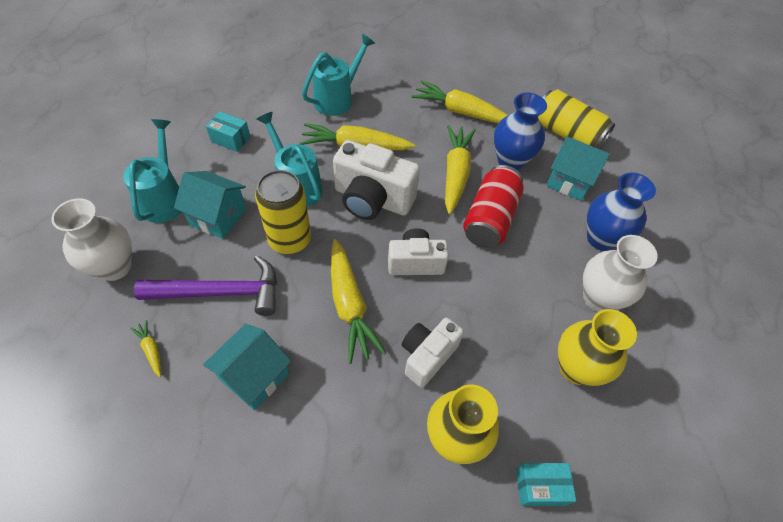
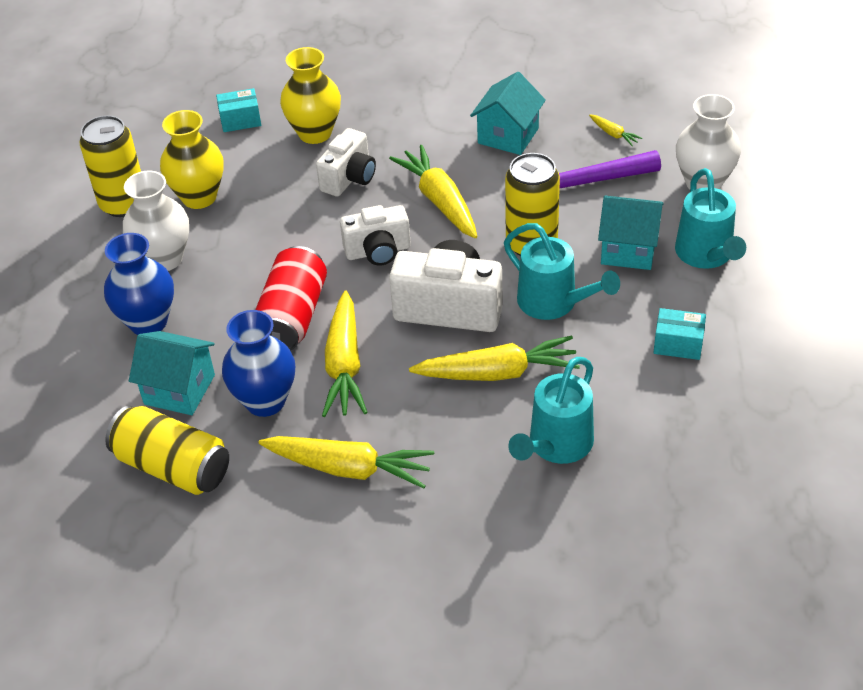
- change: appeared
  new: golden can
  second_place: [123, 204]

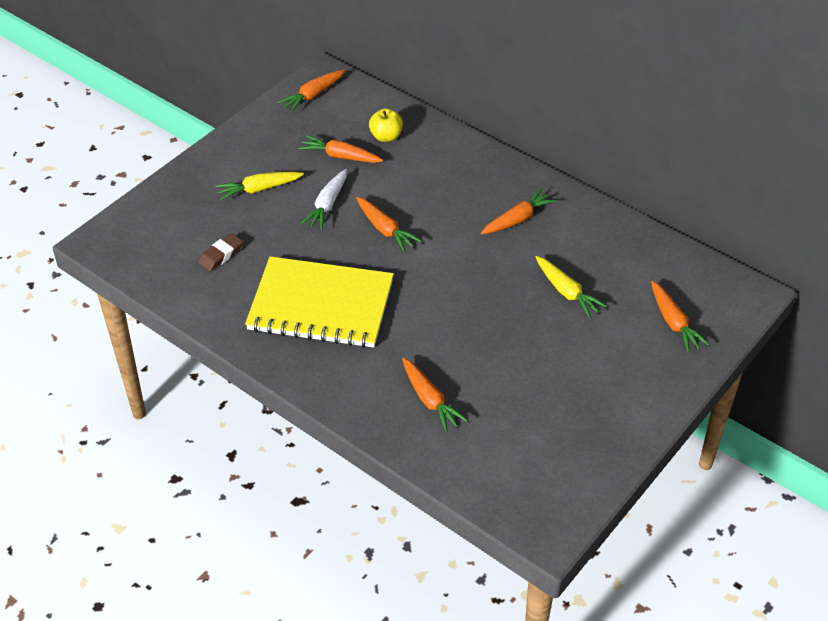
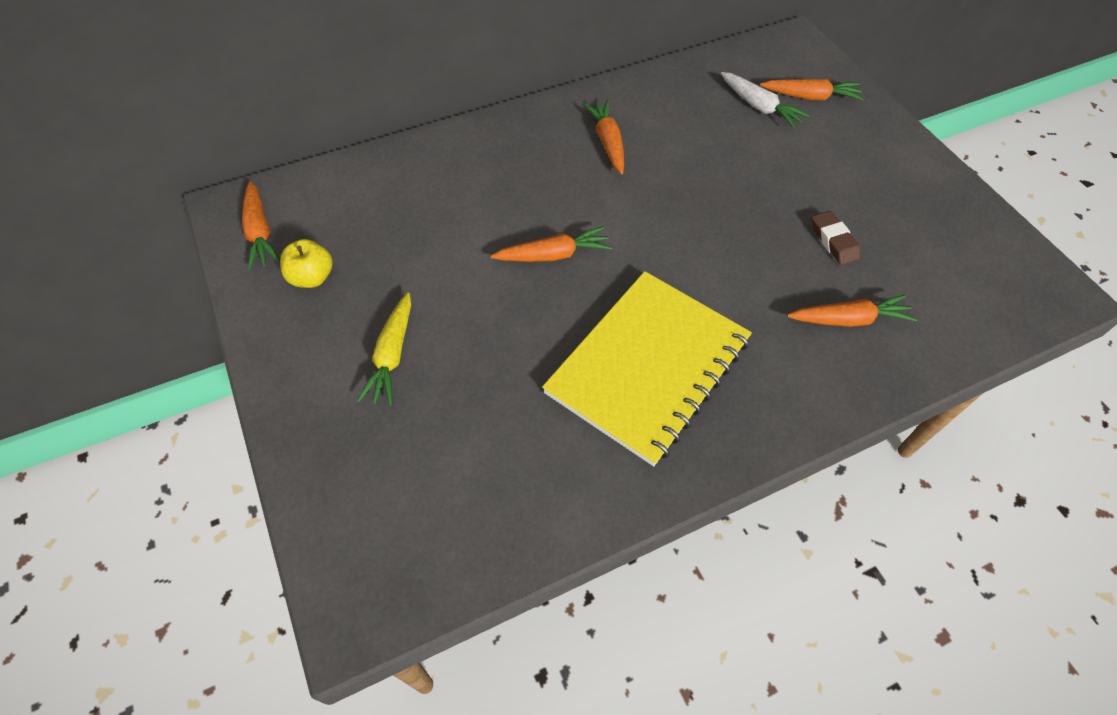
- change: relocated
  old: golden apple fruit
  first_place: [386, 136]
  second_place: [312, 277]
- change: relocated
  old: snow-white toy carrot
  first_place: [327, 205]
  second_place: [759, 106]
- change: relocated
  old: brown gum eraser
  first_place: [221, 255]
  second_place: [833, 241]
- change: missing
  old: bright orange toy carrot
  first_place: [341, 156]
- change: missing
  old: golden toy carrot
  first_place: [566, 292]

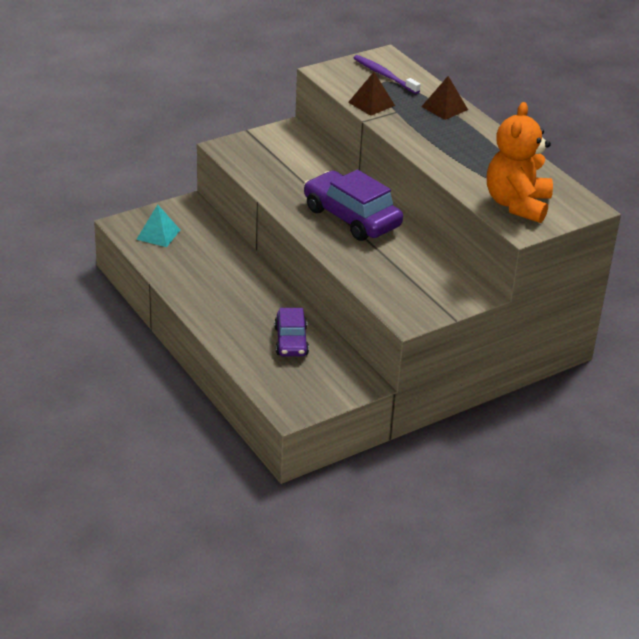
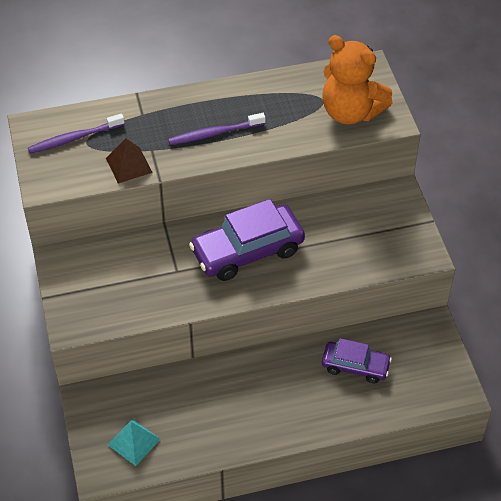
- change: appeared
  new: violet toothbrush
  second_place: [214, 133]
- change: missing
  old: brown pyramid
  first_place: [444, 108]

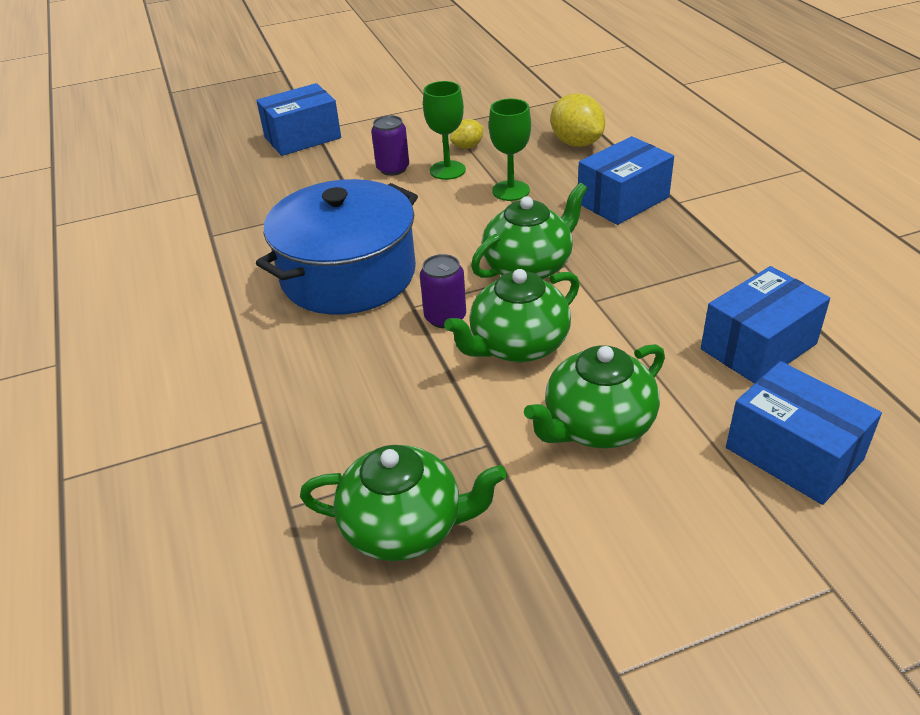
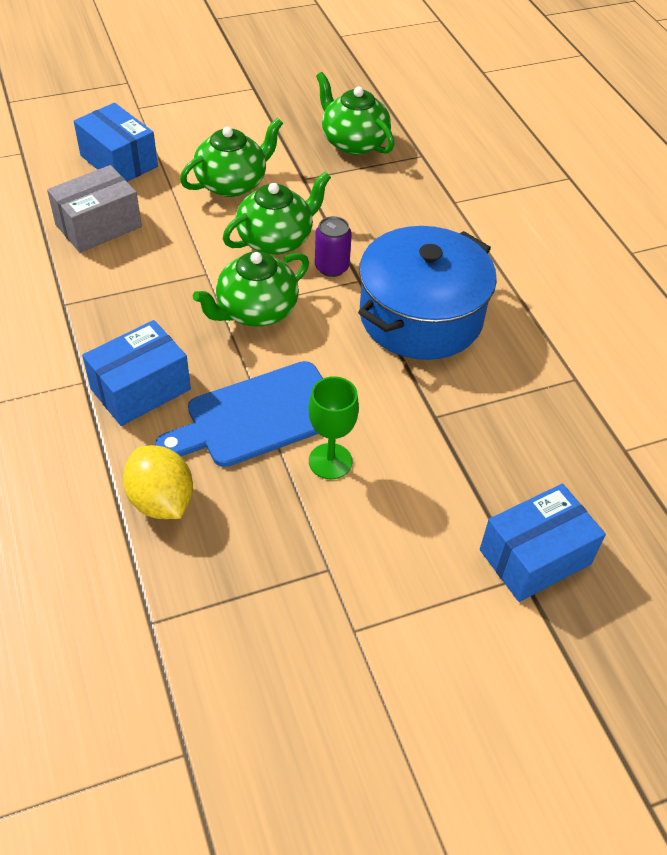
- change: colour
  old: cobalt box
  new: grey box
  first_place: [758, 346]
  second_place: [98, 226]
- change: exchanged
  old: leaf-green wine glass
  new: cobalt cutting board
  first_place: [511, 191]
  second_place: [258, 416]
- change: spun
  old: leaf-green teapot
  first_place: [404, 527]
  second_place: [353, 142]
  degrees: 45
- change: missing
  old: violet can
  first_place: [393, 169]
- change: missing
  old: golden lemon
  first_place: [467, 147]

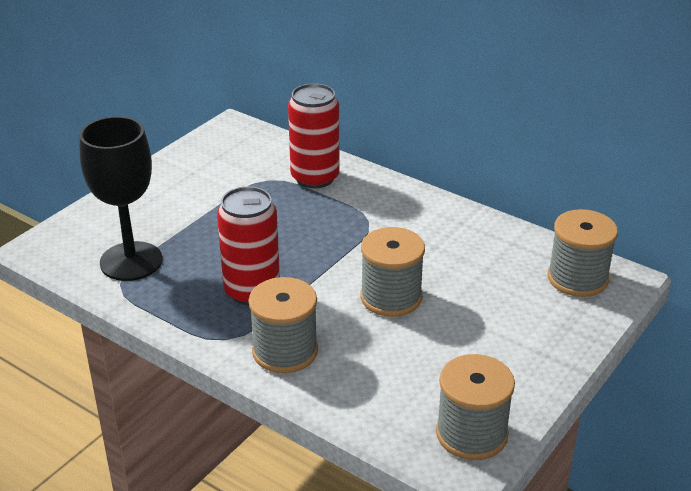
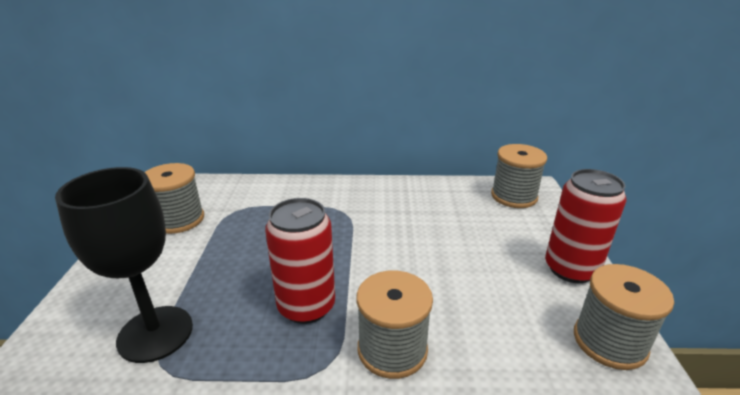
- change: relocated
  old: grey reel of thread
  first_place: [391, 297]
  second_place: [179, 220]
- change: relocated
  old: red can
  first_place: [315, 177]
  second_place: [571, 269]

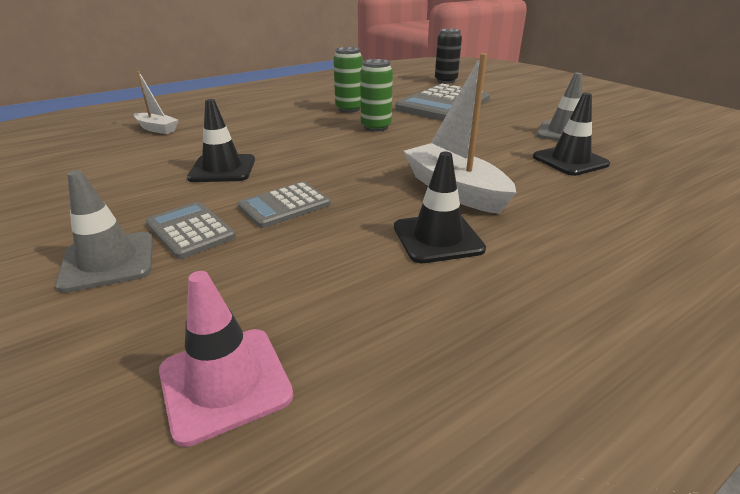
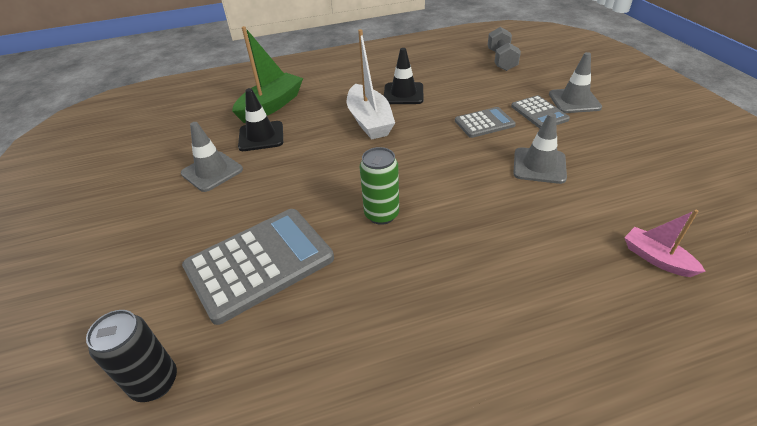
- change: appeared
  new: leaf-green sailboat
  second_place: [271, 106]
- change: exchanged
  old: rosy traffic cone
  new: grey free weight
  first_place: [225, 383]
  second_place: [501, 60]
- change: colour
  old: black traffic cone
  new: grey traffic cone
  first_place: [222, 169]
  second_place: [539, 166]
- change: colour
  old: snow-white sailboat
  new: rosy sailboat
  first_place: [157, 129]
  second_place: [656, 258]
- change: missing
  old: leaf-green can
  first_place: [349, 109]

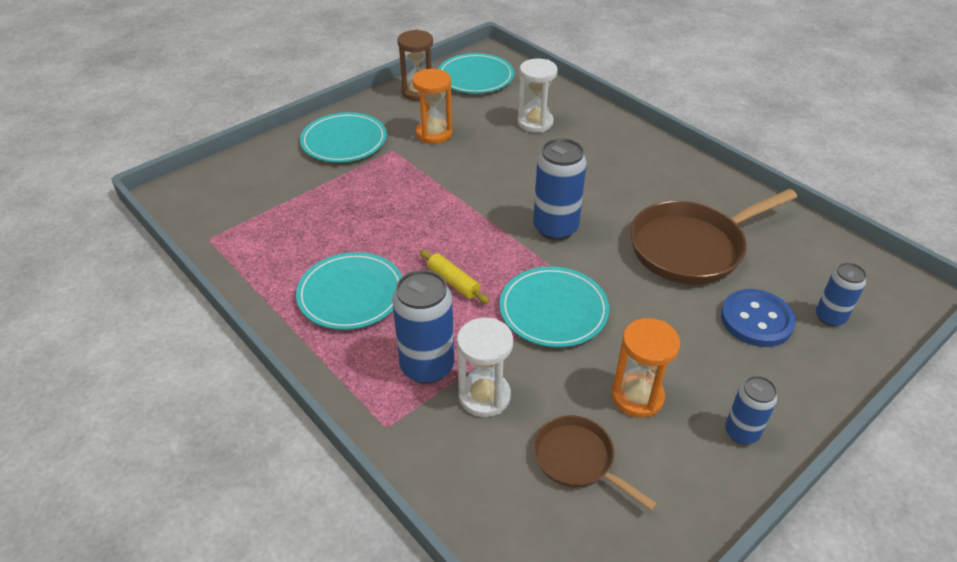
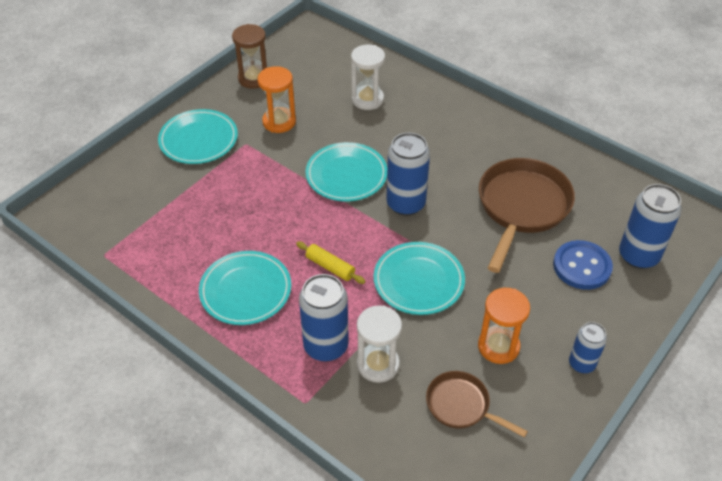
- change: relocated
  old: turquoise flat dish
  first_place: [475, 77]
  second_place: [346, 175]
- change: spun
  old: brown skillet
  first_place: [691, 247]
  second_place: [522, 207]
  degrees: 150
- change: size
  old: cobalt can
  first_place: [830, 317]
  second_place: [638, 256]
  factor: 1.67

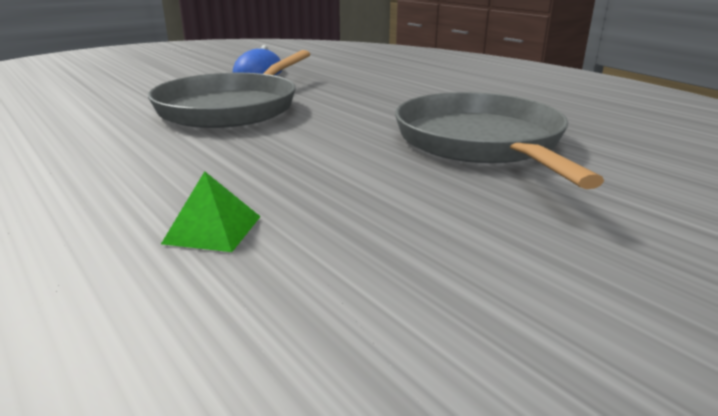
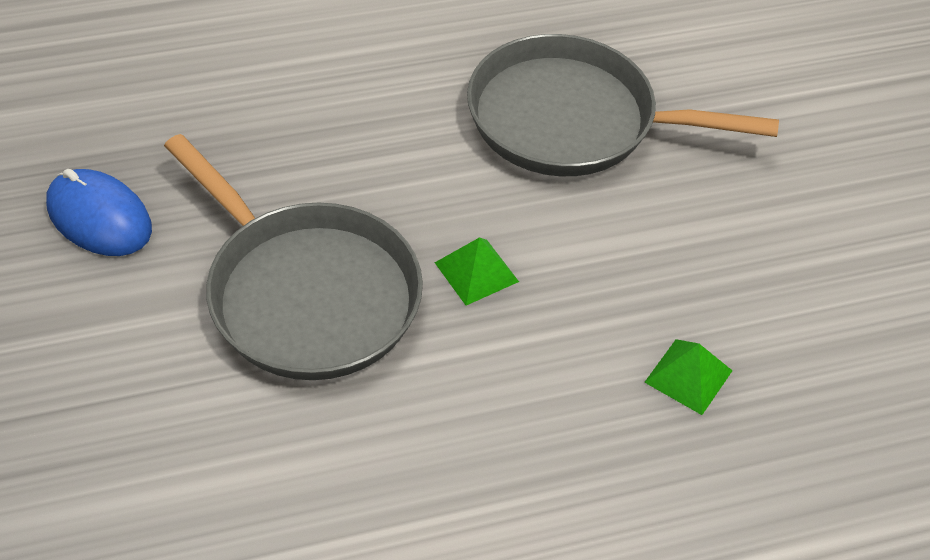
- change: appeared
  new: leaf-green pyramid
  second_place: [476, 272]

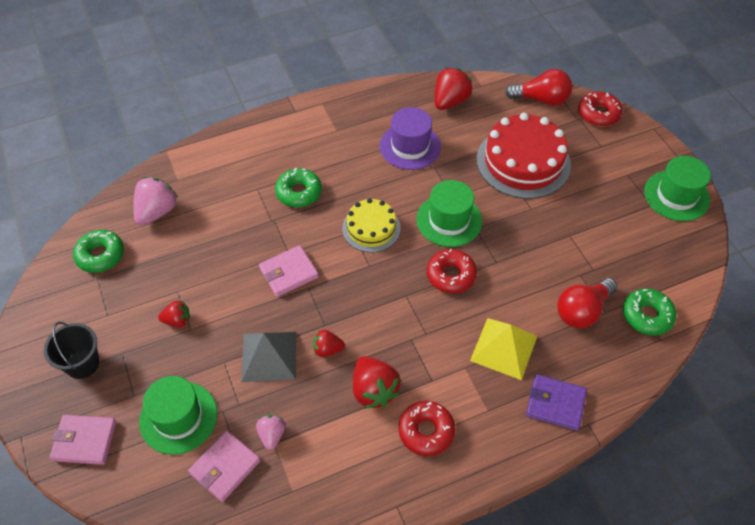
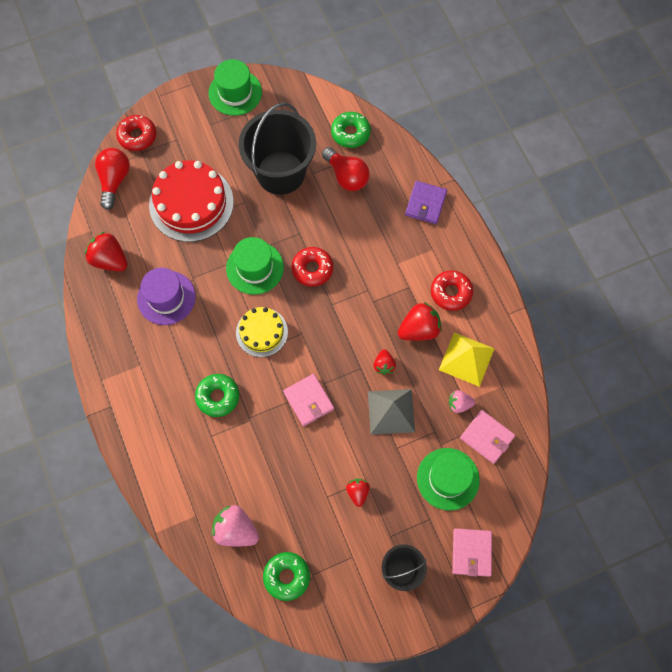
- change: appeared
  new: black pail
  second_place: [281, 173]
- change: relocated
  old: golden pyramid
  first_place: [503, 348]
  second_place: [466, 359]

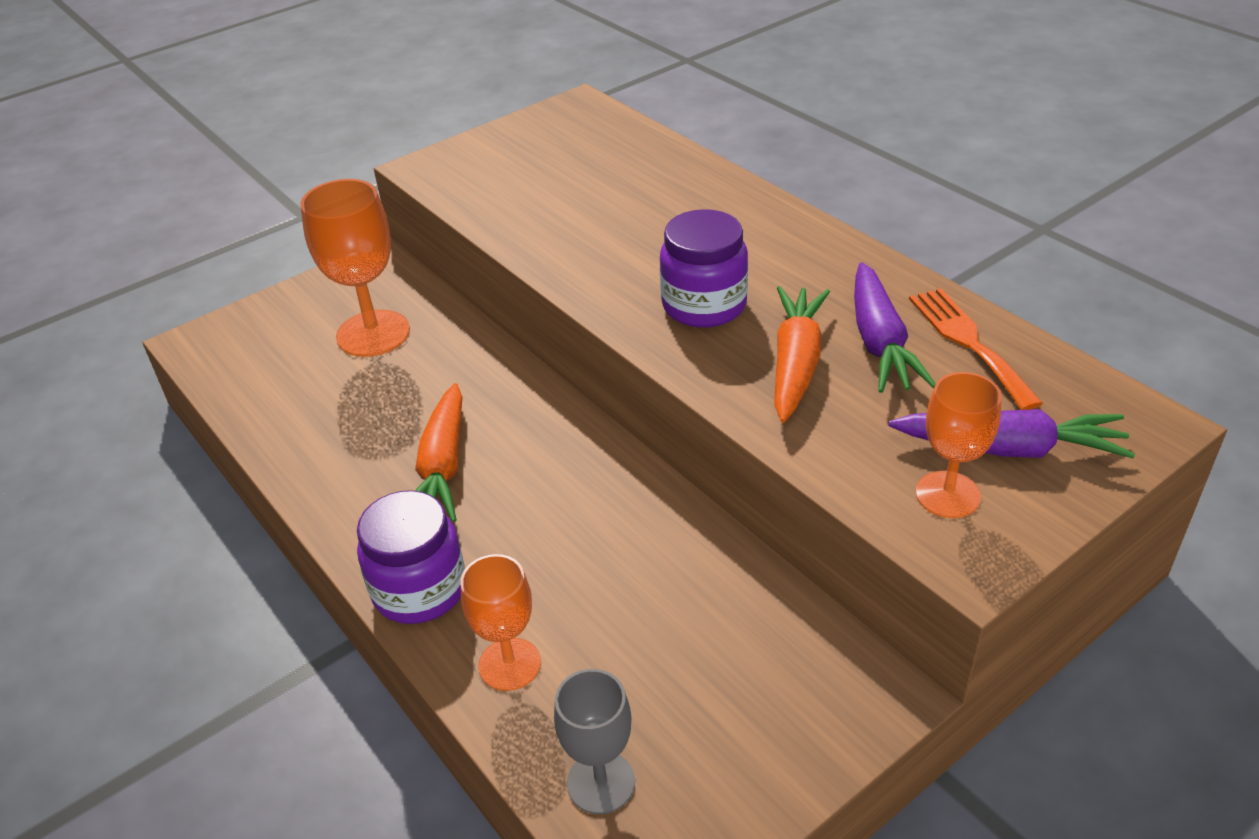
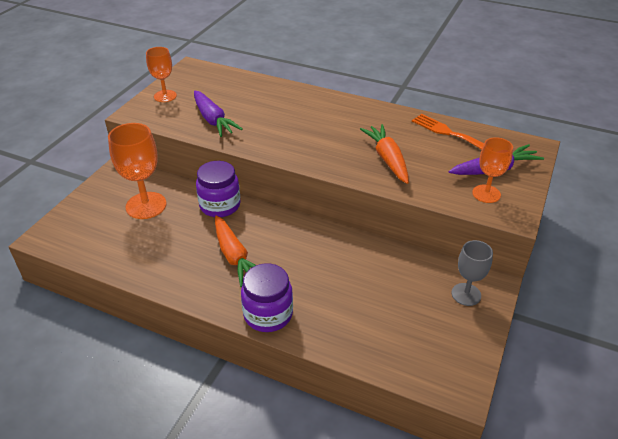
- change: relocated
  old: bright orange wine glass
  first_place: [509, 664]
  second_place: [165, 96]
- change: relocated
  old: violet toy carrot
  first_place: [880, 342]
  second_place: [213, 120]
- change: relocated
  old: violet jar
  first_place: [704, 305]
  second_place: [220, 205]
- change: relocated
  old: grey wine glass
  first_place: [601, 782]
  second_place: [466, 294]

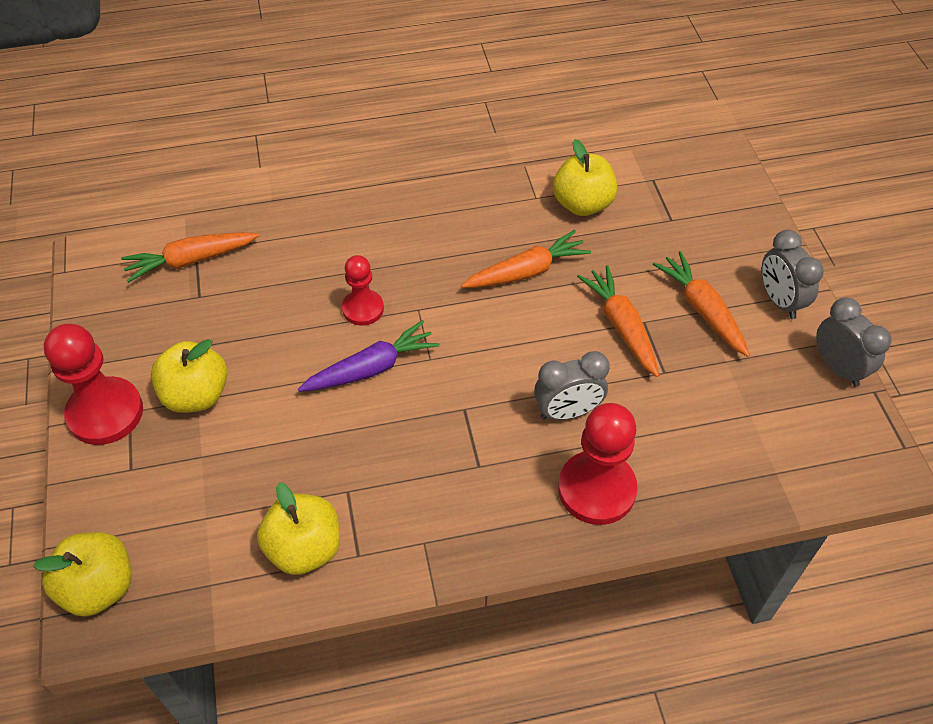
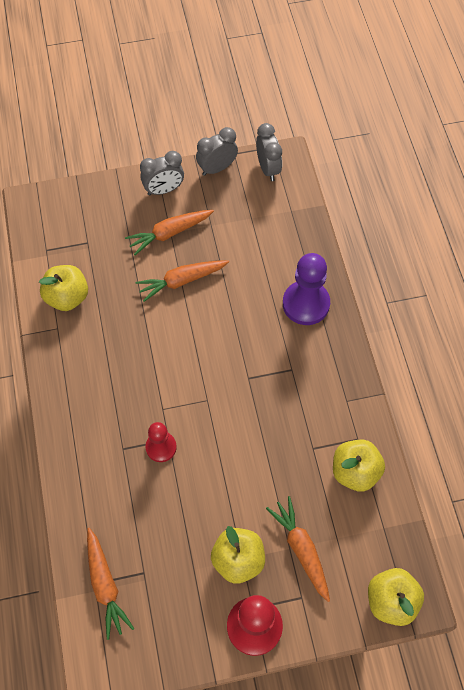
- change: relocated
  old: grey bedside clock
  first_place: [567, 412]
  second_place: [268, 168]
- change: relocated
  old: bright orange toy carrot
  first_place: [526, 271]
  second_place: [301, 549]
- change: colour
  old: red pawn
  new: violet pawn
  first_place: [596, 489]
  second_place: [306, 304]
- change: missing
  old: violet toy carrot
  first_place: [371, 368]

